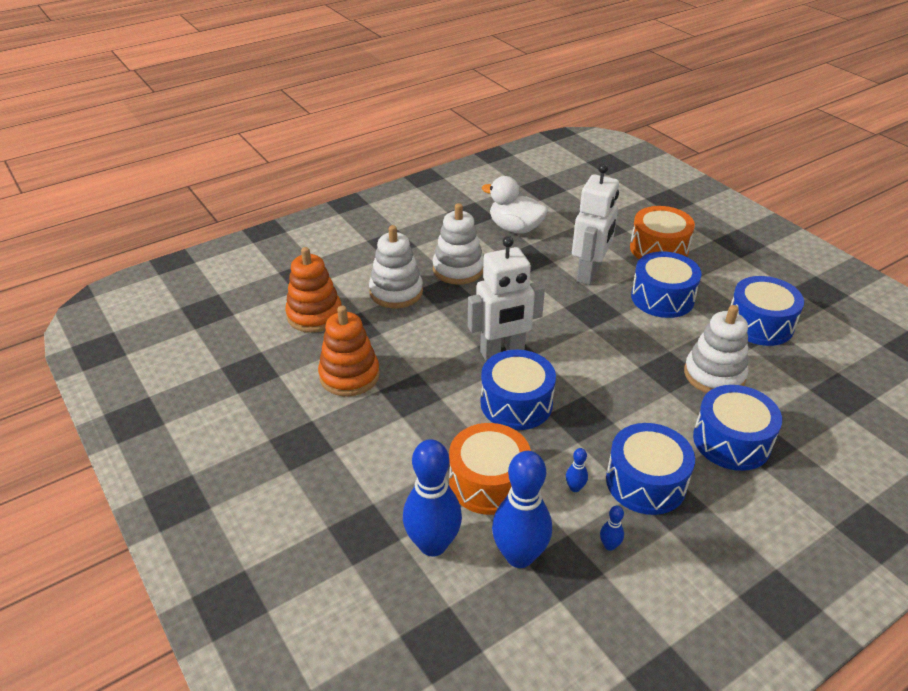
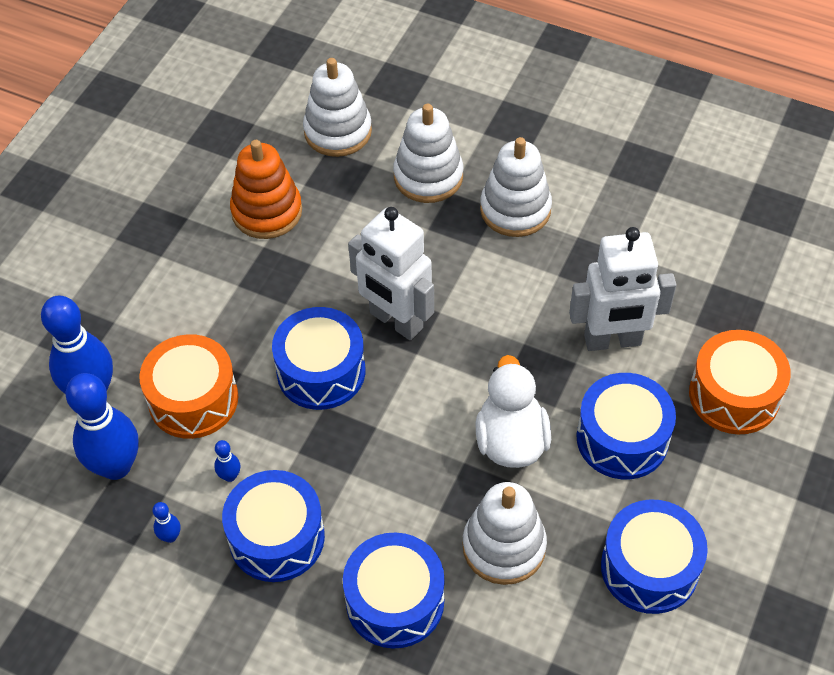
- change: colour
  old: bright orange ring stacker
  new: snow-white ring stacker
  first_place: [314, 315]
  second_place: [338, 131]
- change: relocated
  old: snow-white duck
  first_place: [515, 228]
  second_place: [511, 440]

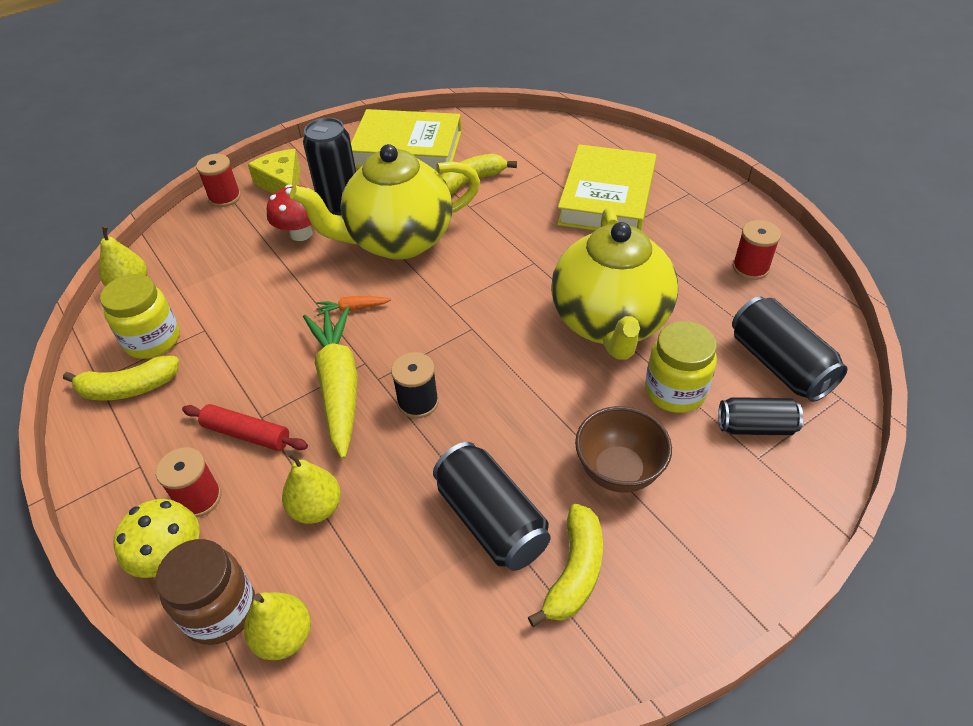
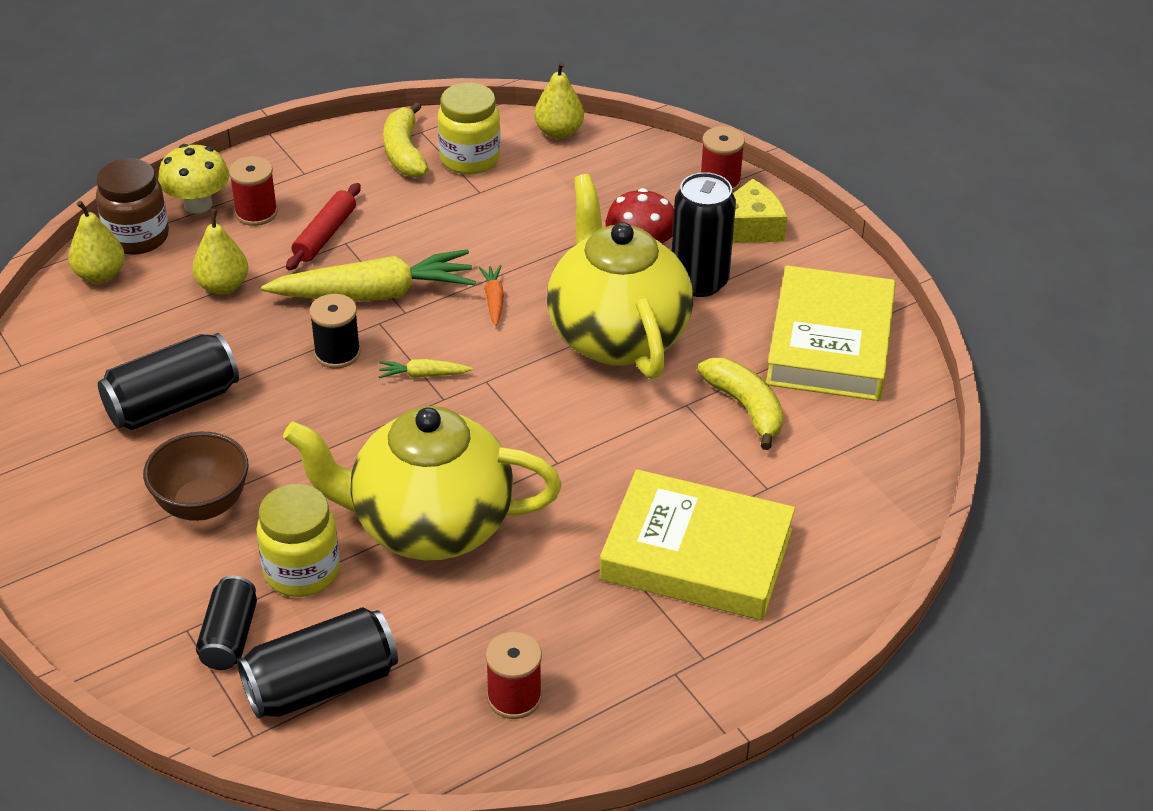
- change: appeared
  new: golden toy carrot
  second_place: [423, 375]
- change: missing
  old: golden toy banana
  first_place: [574, 572]

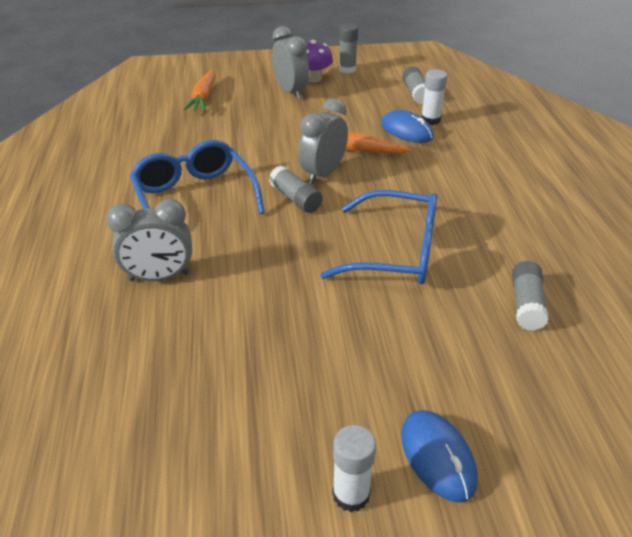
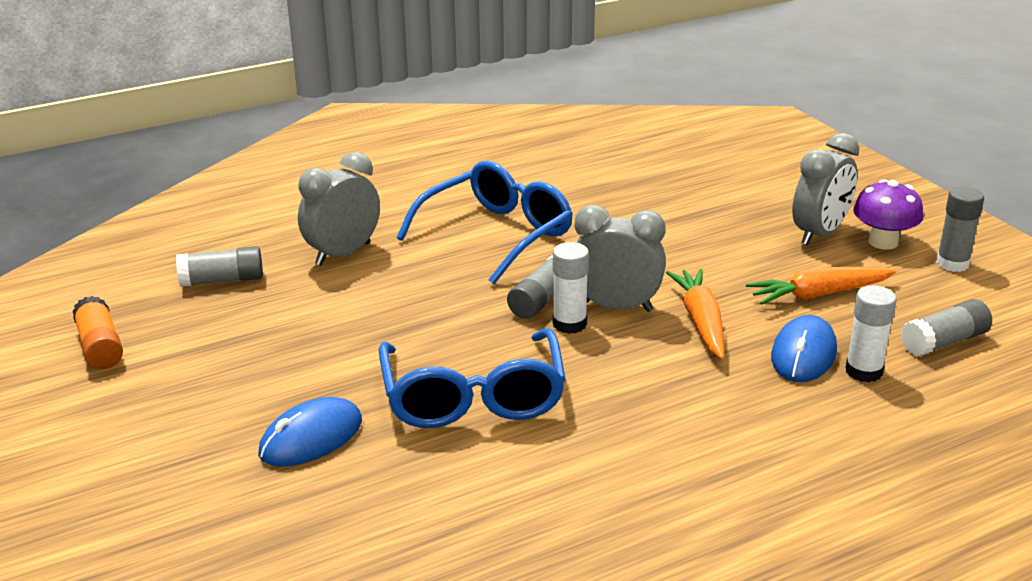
- change: appeared
  new: bright orange glue stick
  second_place: [100, 347]
- change: relocated
  old: grey glue stick
  first_place: [526, 304]
  second_place: [222, 280]
- change: relocated
  old: cobalt computer mouse
  first_place: [438, 457]
  second_place: [311, 438]
- change: spun
  old: grey bedside clock
  first_place: [159, 277]
  second_place: [343, 254]
  degrees: 75
- change: relocated
  old: snow-white glue stick
  first_place: [351, 494]
  second_place: [569, 324]
- change: relocated
  old: bright orange toy carrot
  first_place: [204, 97]
  second_place: [819, 295]

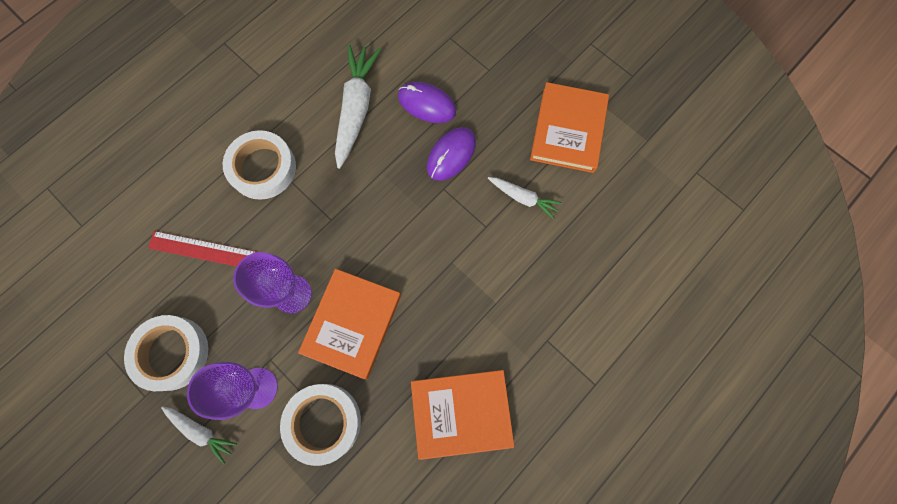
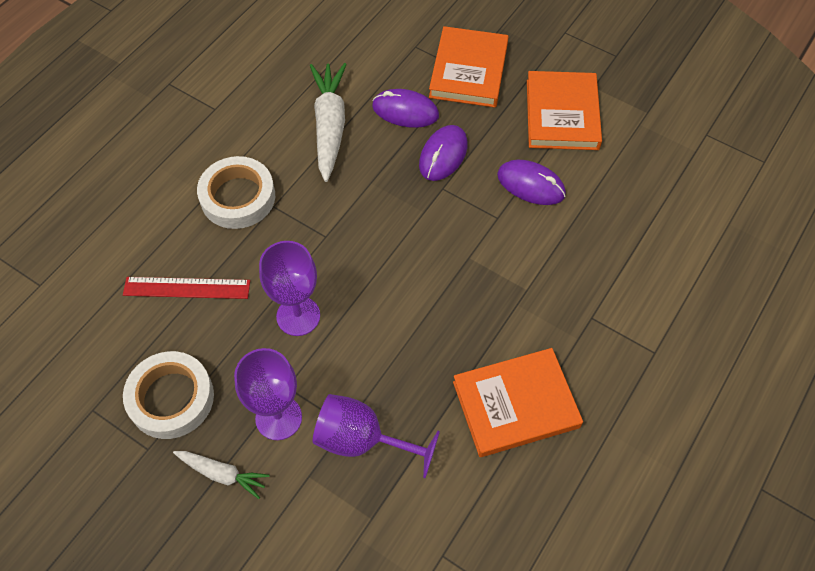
- change: exchanged
  old: snow-white roll of tape
  new: violet wine glass
  first_place: [323, 422]
  second_place: [362, 440]
- change: relocated
  old: bright orange hardback
  first_place: [352, 324]
  second_place: [468, 71]
- change: exchanged
  old: snow-white toy carrot
  new: violet computer mouse
  first_place: [523, 198]
  second_place: [531, 184]

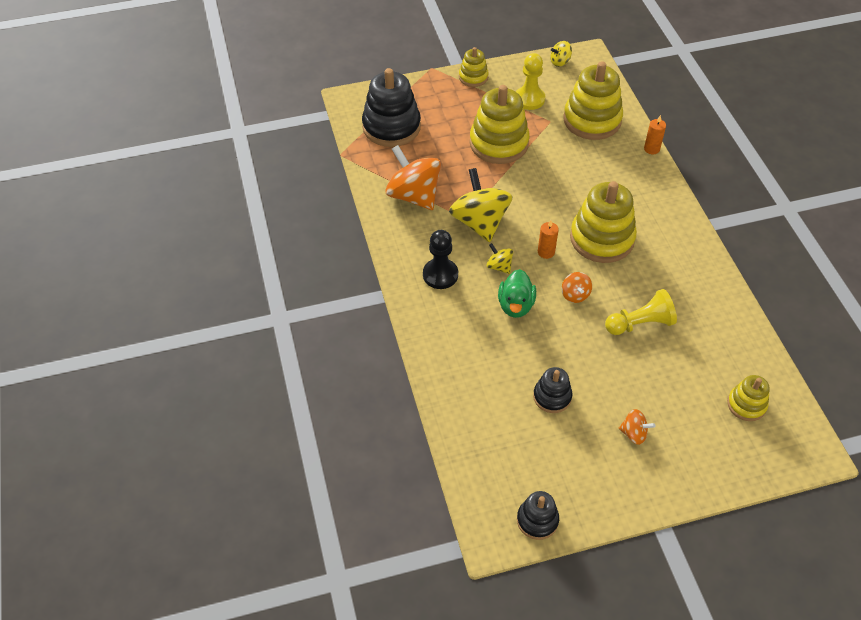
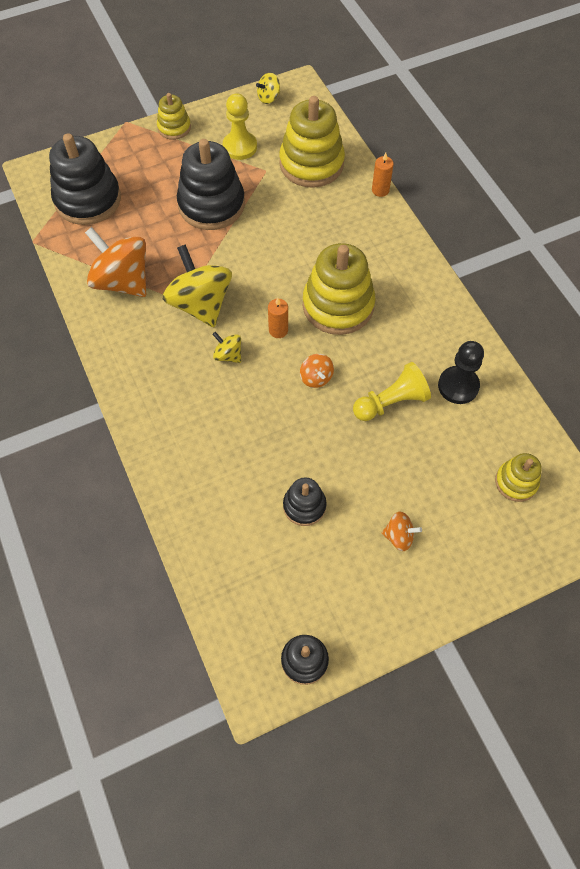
- change: colour
  old: golden ring stacker
  new: black ring stacker
  first_place: [499, 143]
  second_place: [211, 205]
- change: relocated
  old: black pawn
  first_place: [440, 275]
  second_place: [458, 386]
- change: missing
  old: leaf-green duck
  first_place: [515, 305]

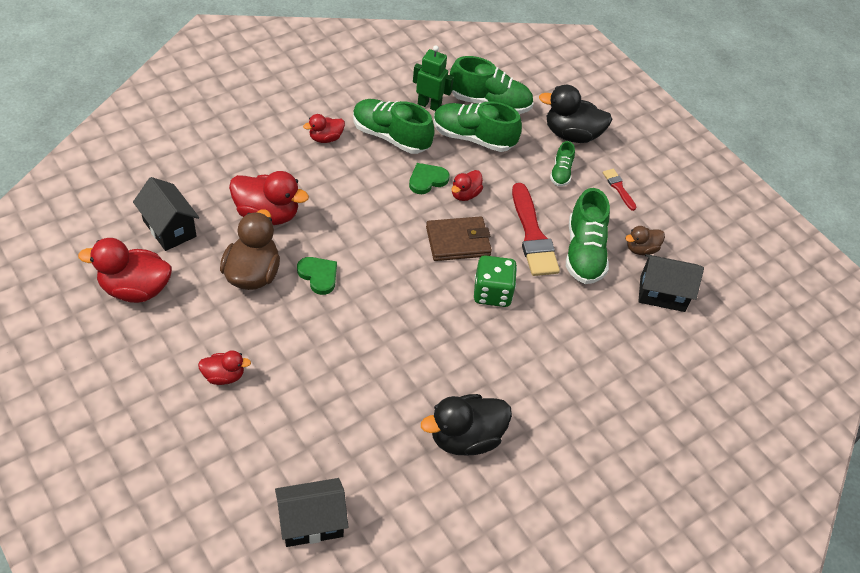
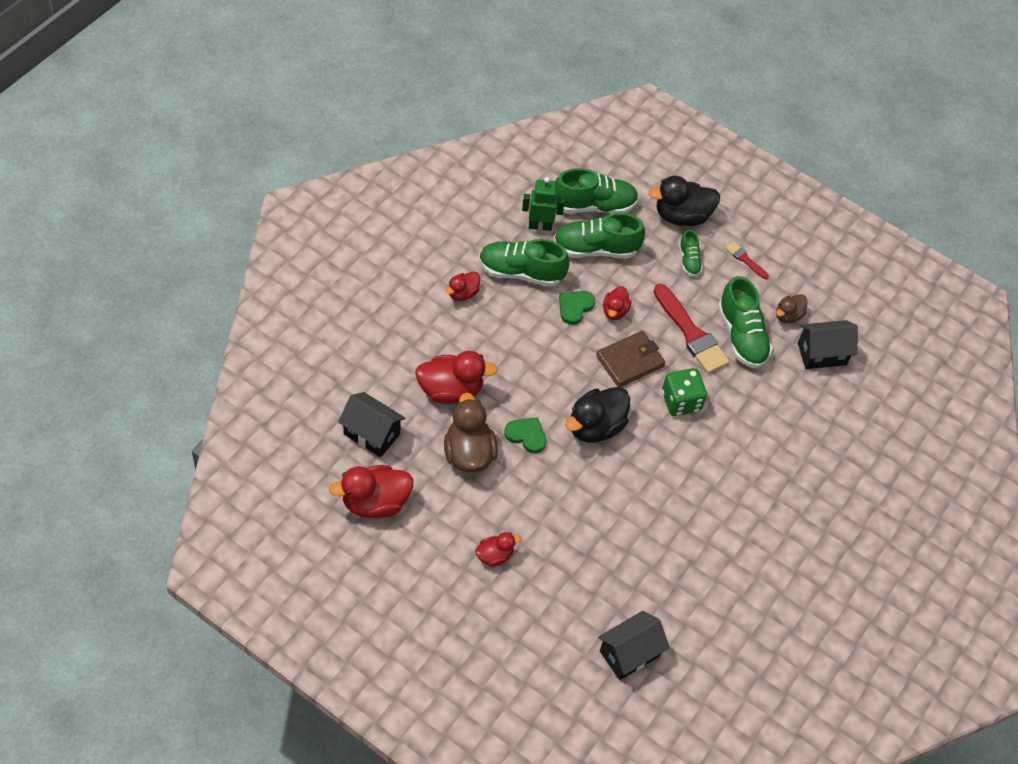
- change: relocated
  old: black duck
  first_place: [465, 438]
  second_place: [595, 427]

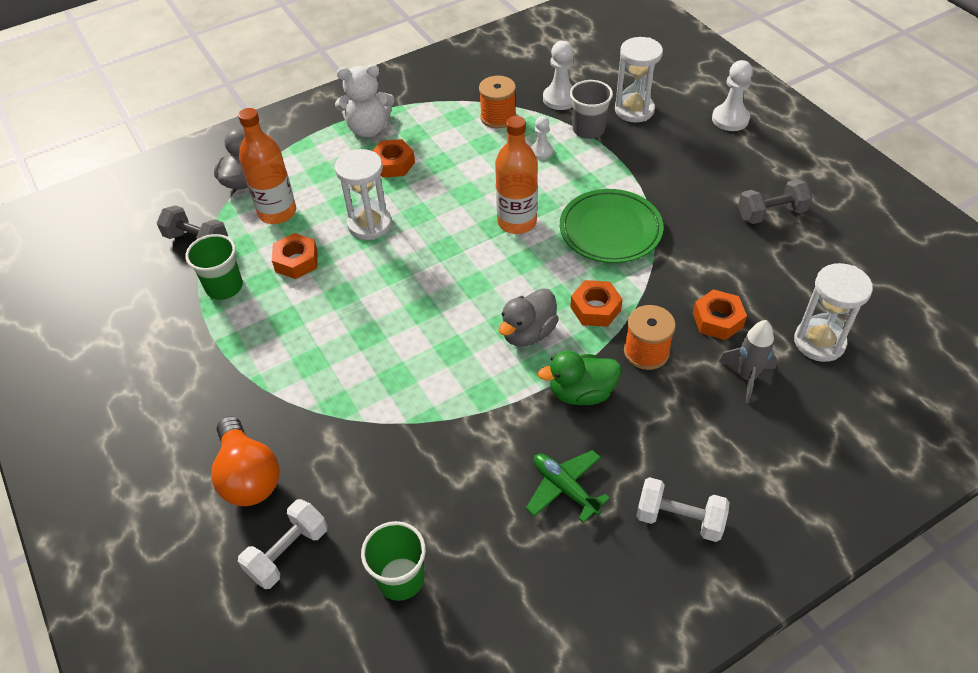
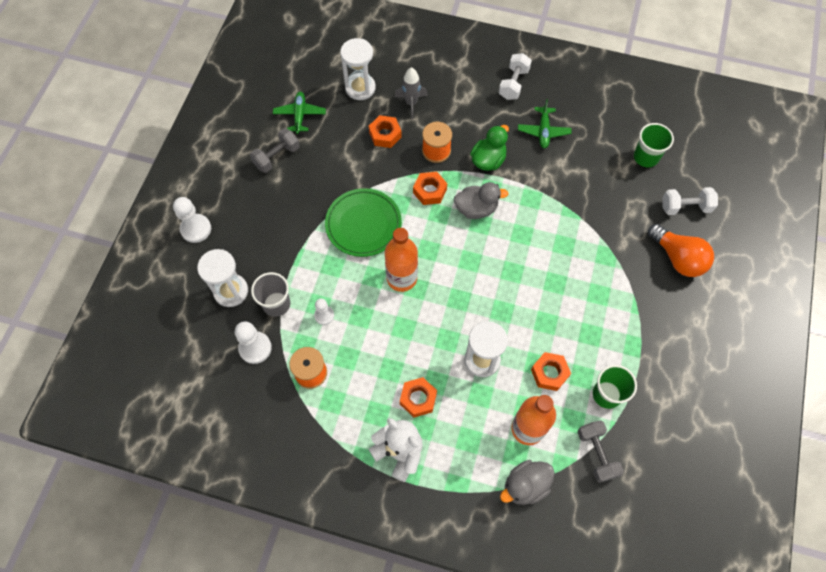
- change: spun
  old: grey free weight
  first_place: [771, 213]
  second_place: [277, 157]
  degrees: -75
- change: appeared
  new: leaf-green toy plane
  second_place: [300, 115]
- change: spun
  old: leaf-green duck
  first_place: [581, 393]
  second_place: [488, 160]
  degrees: -90
- change: spun
  old: snow-white free weight
  first_place: [679, 519]
  second_place: [513, 84]
  degrees: 45
- change: spun
  old: bright orange lightbulb
  first_place: [248, 476]
  second_place: [678, 258]
  degrees: 120

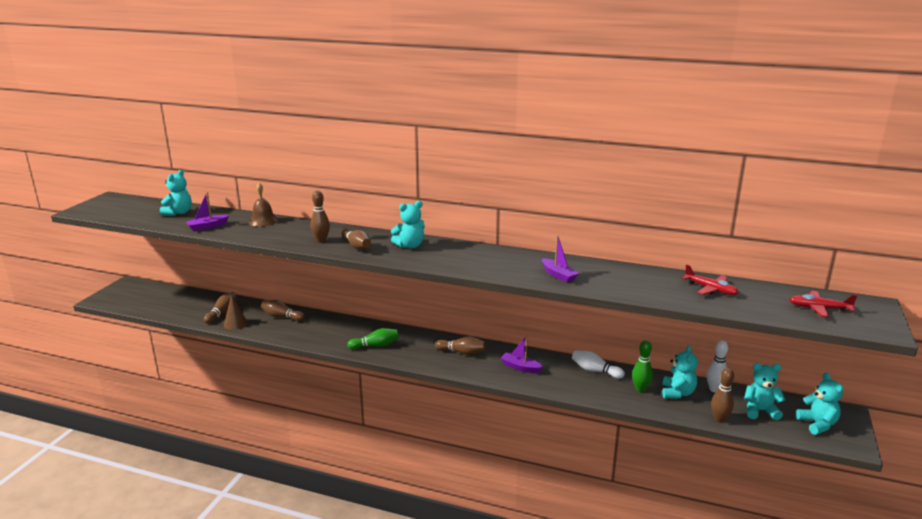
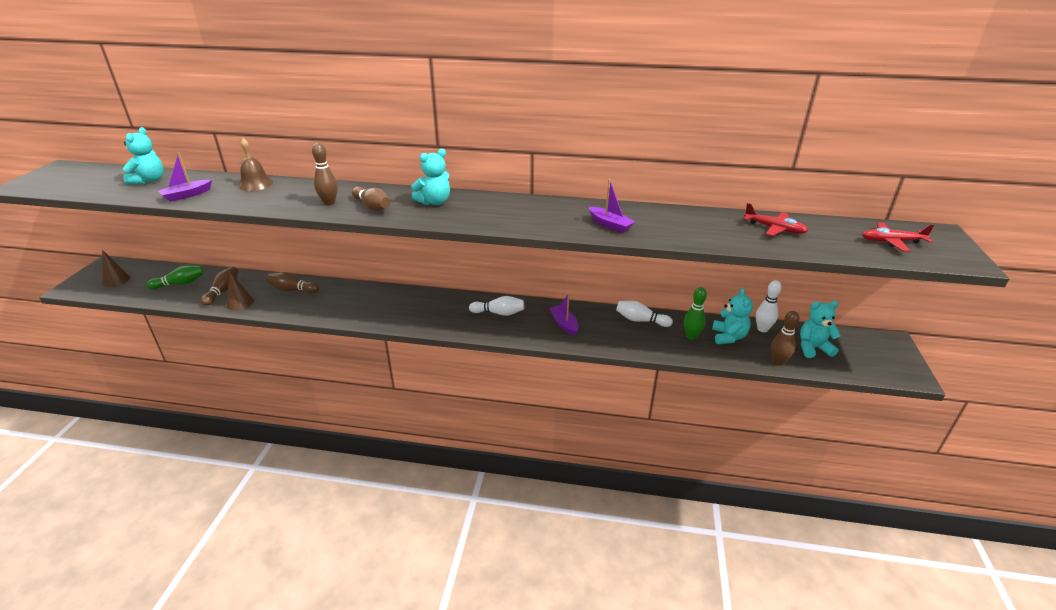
- change: appeared
  new: brown solid cone
  second_place: [116, 280]
- change: relocated
  old: leaf-green bowling pin
  first_place: [375, 346]
  second_place: [180, 284]
- change: colour
  old: brown bowling pin
  new: snow-white bowling pin
  first_place: [462, 352]
  second_place: [499, 313]
- change: spun
  old: violet sailboat
  first_place: [520, 367]
  second_place: [564, 324]
  degrees: 45
- change: missing
  old: turquoise stuffed bear
  first_place: [817, 424]

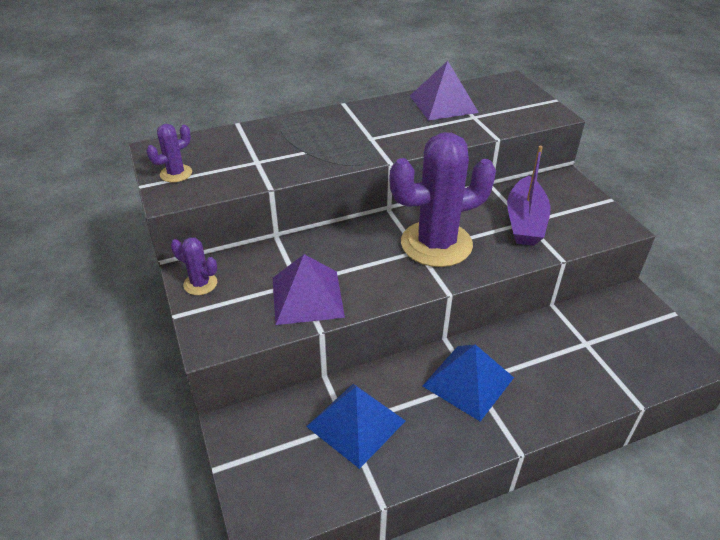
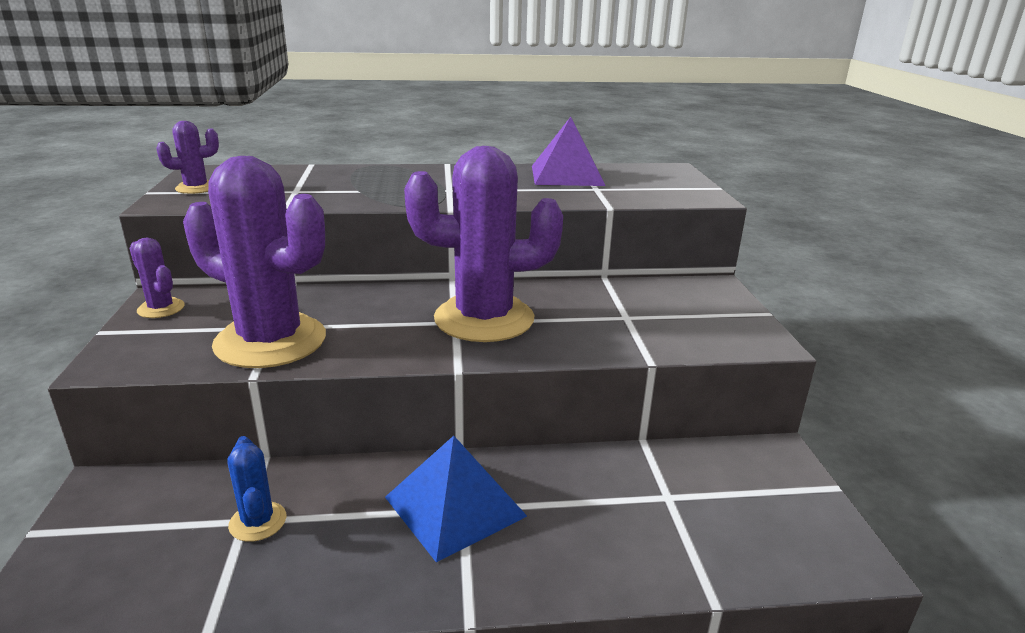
- change: exchanged
  old: violet pyramid
  new: violet saguaro cactus
  first_place: [307, 297]
  second_place: [270, 341]
- change: exchanged
  old: cobalt pyramid
  new: cobalt saguaro cactus
  first_place: [356, 423]
  second_place: [258, 522]
- change: missing
  old: violet sailboat
  first_place: [525, 221]

